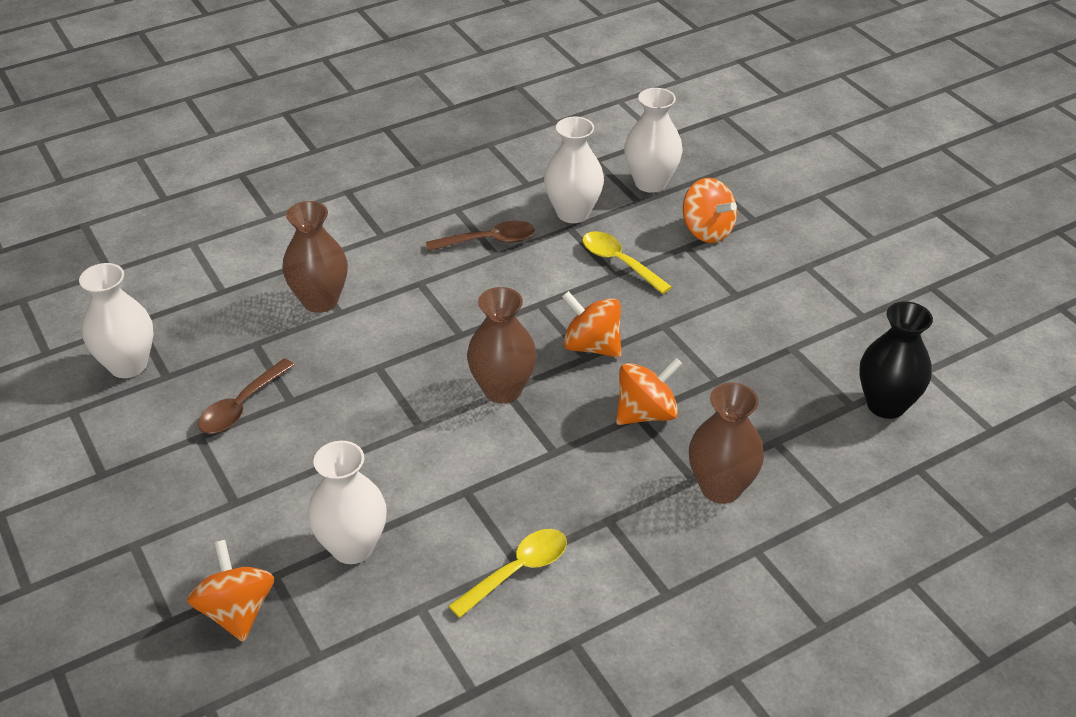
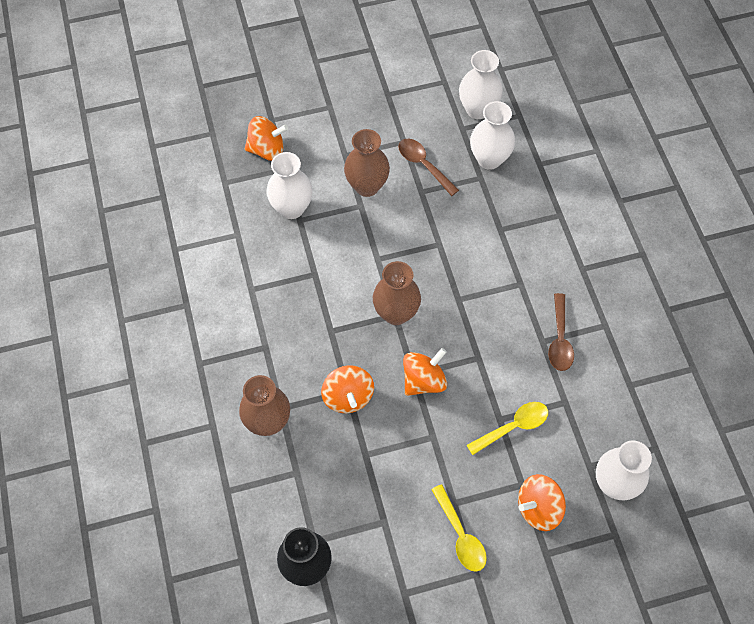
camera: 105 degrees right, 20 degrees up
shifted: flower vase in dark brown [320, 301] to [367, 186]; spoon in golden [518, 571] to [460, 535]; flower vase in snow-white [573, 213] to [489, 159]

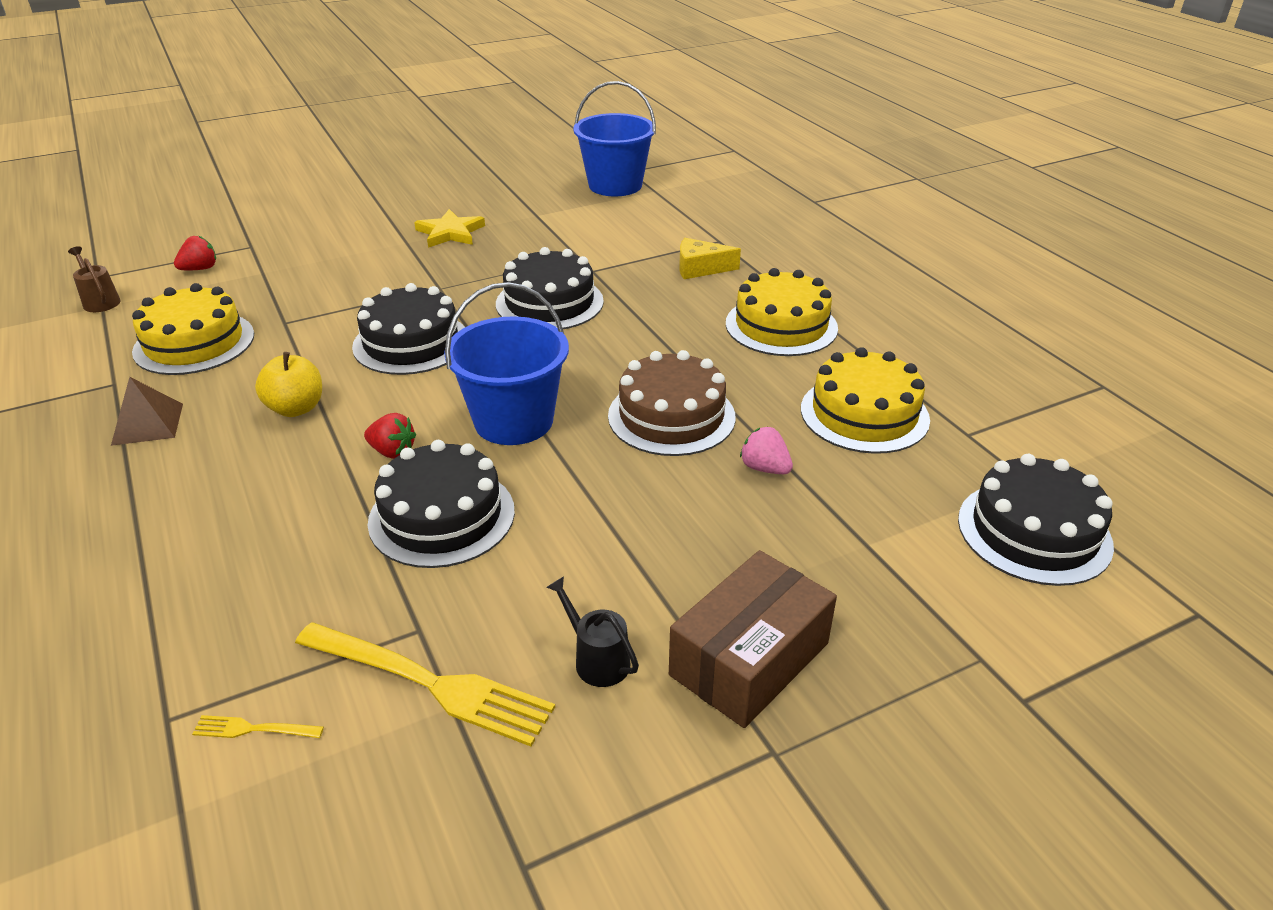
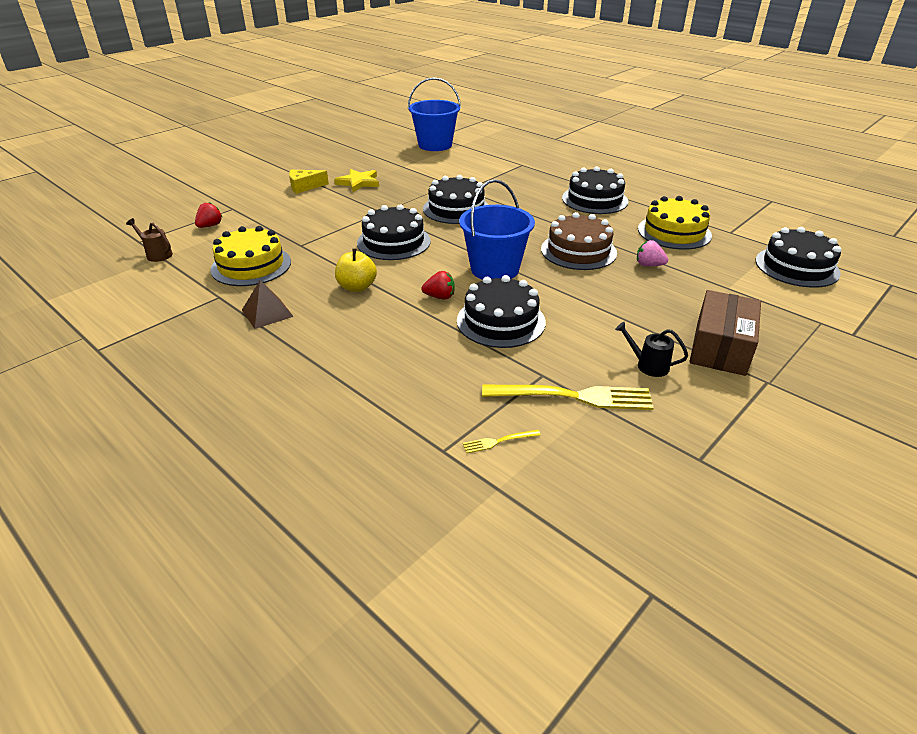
camera: 20 degrees left, 0 degrees up
shifted: cheese in golden [700, 268] to [304, 187]
repainted: cake in golden [781, 326] to cake in black [594, 200]

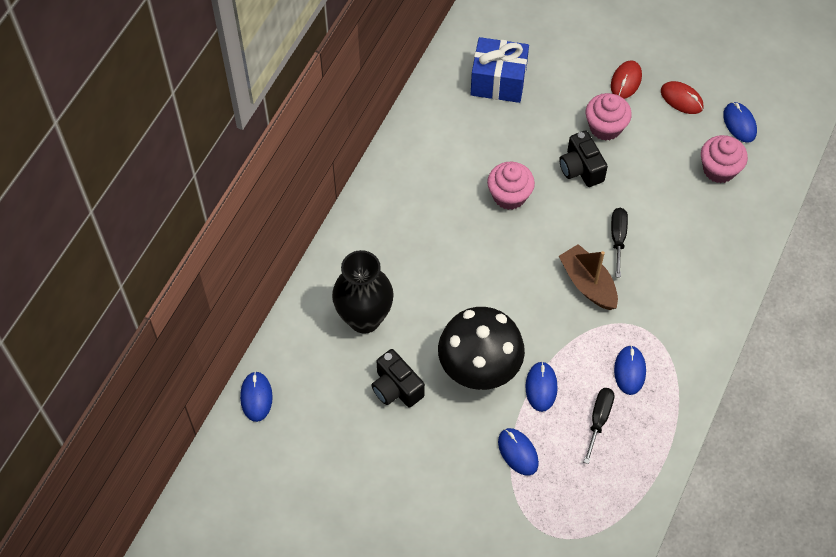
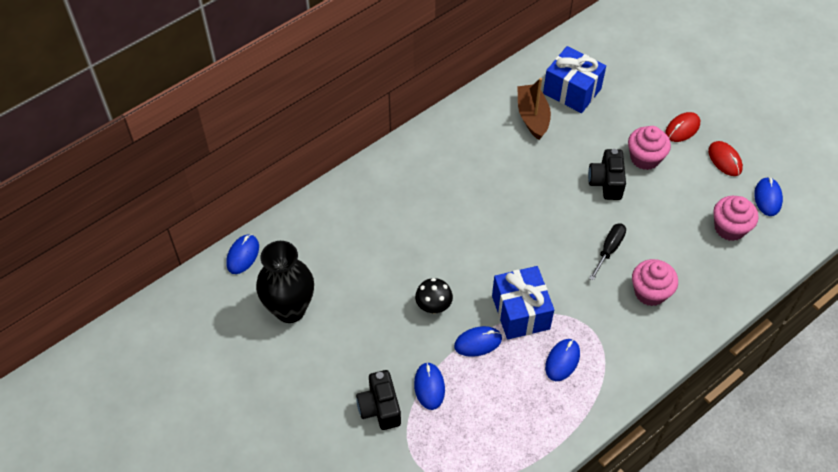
camera: 25 degrees right, 5 degrees down
gone: flat screwdriver in black [599, 419]
new: gift in blue [520, 312]
shifted: flower vase in black [364, 318] to [290, 309]; compact camera in black [396, 388] to [380, 408]; boat in dark brown [588, 284] to [532, 117]; cupcake in rose-pink [509, 196] to [650, 292]
rotated: mouse in blue [541, 387] = [478, 342] 45 degrees clockwise
scaled: mushroom in black [479, 369] = [433, 306] x0.48

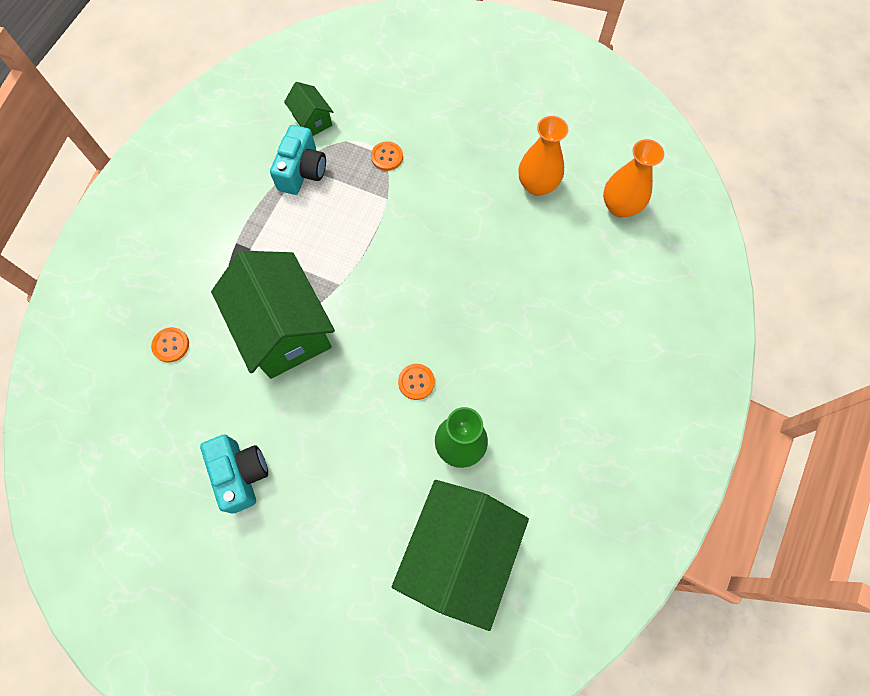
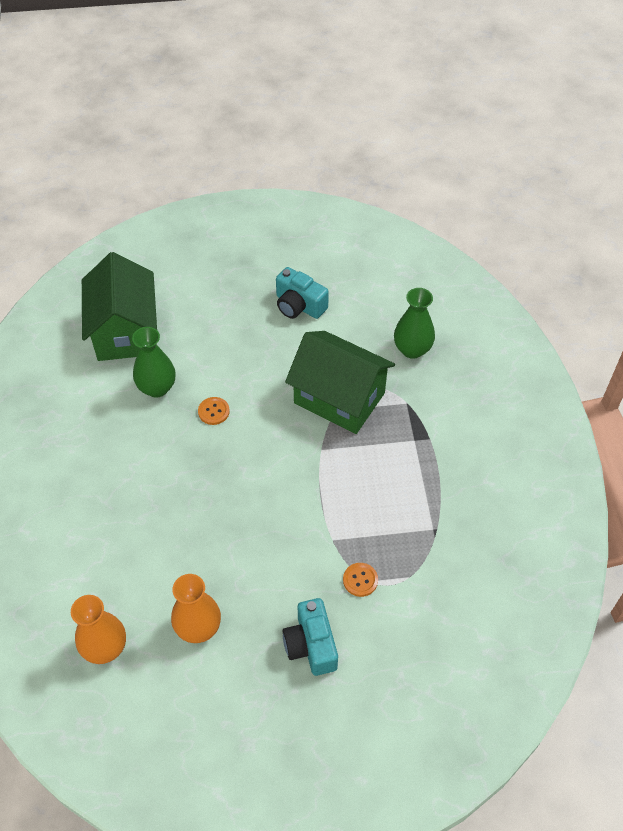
camera: 150 degrees right, 15 degrees down
gone: toy house in emerald [312, 120]
shifted: compact camera in aqua [302, 171] to [311, 645]
swapped: shirt button in orange-coloured [171, 345] to flower vase in emerald [412, 349]

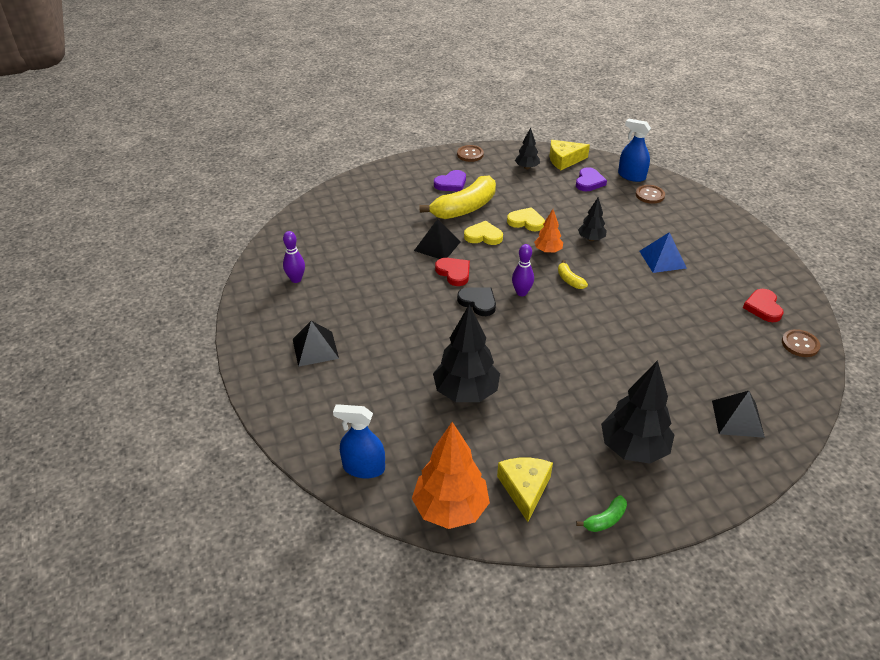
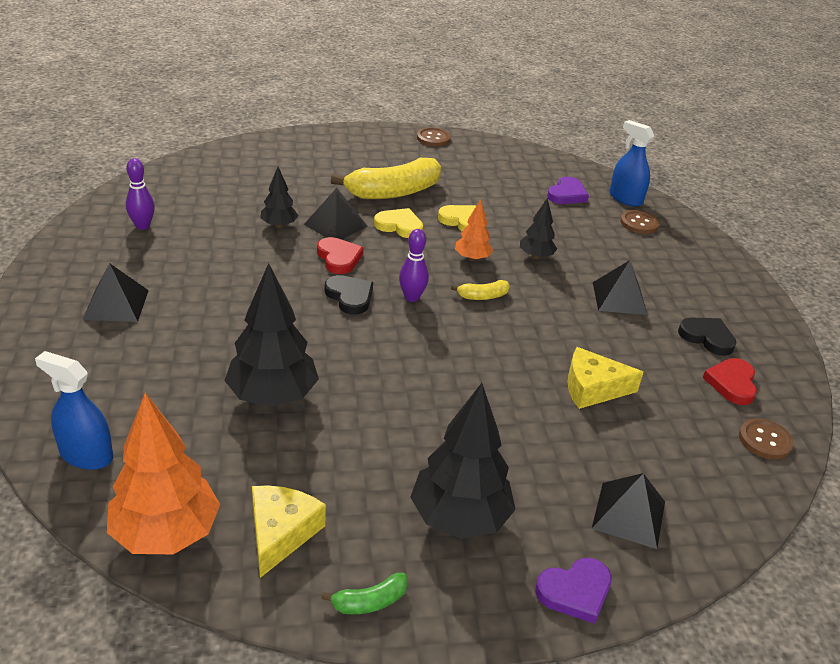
camera: 10 degrees right, 5 degrees down
new: love heart in black [707, 337]
shifted: tree in black [527, 167] to [279, 225]; love heart in violet [451, 183] to [575, 592]; cheese in golden [564, 160] to [592, 388]
repainted: solid pyramid in blue [662, 259] to solid pyramid in black [619, 298]
rotated: toy banana in golden [569, 280] = [482, 296] 90 degrees counterclockwise

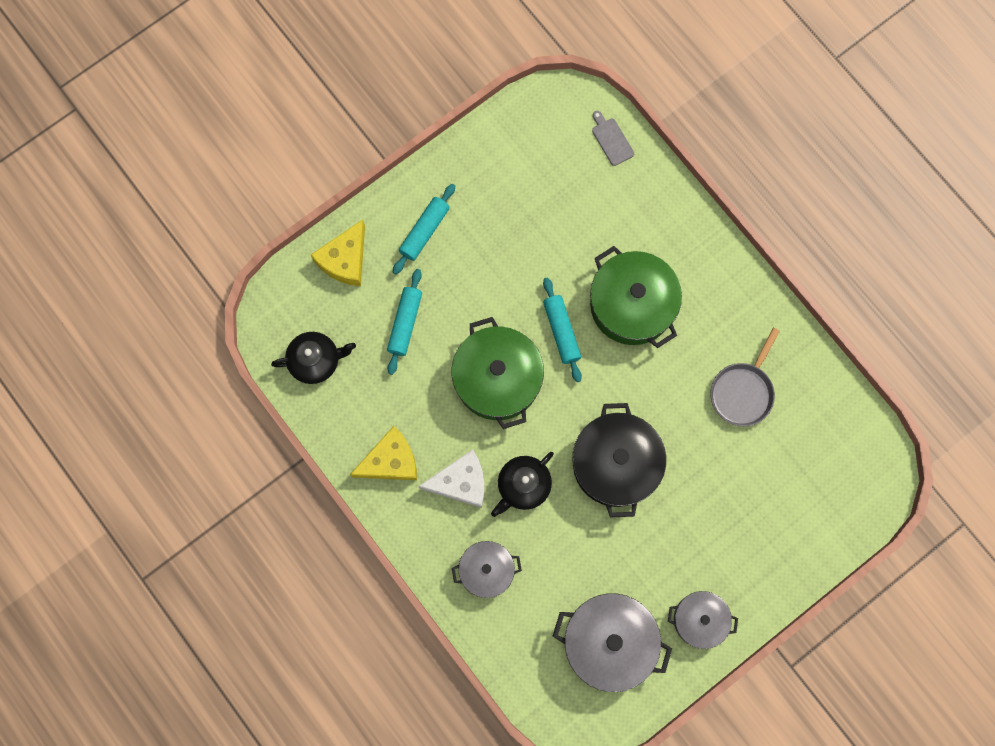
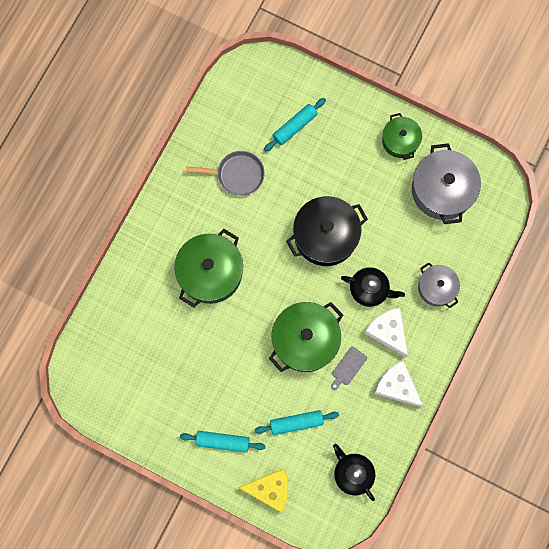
camera: 115 degrees left, 0 degrees up
shifted: pastry roller in aqua [561, 331] to [295, 127]; bread board in ash-grey [611, 140] to [348, 367]
repainted: cheese in golden [390, 461] to cheese in snow-white [396, 386]; stockpot in ash-grey [699, 620] to stockpot in emerald [400, 140]

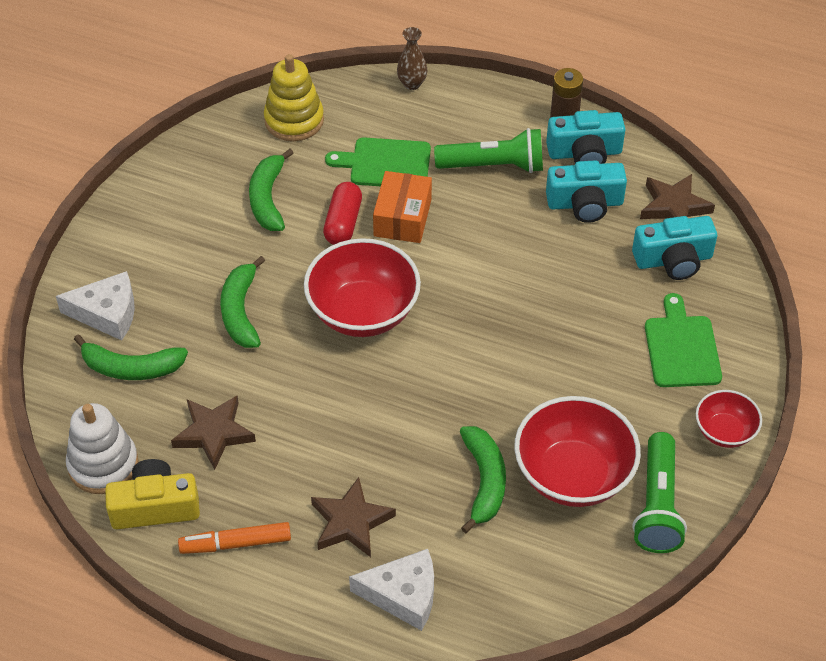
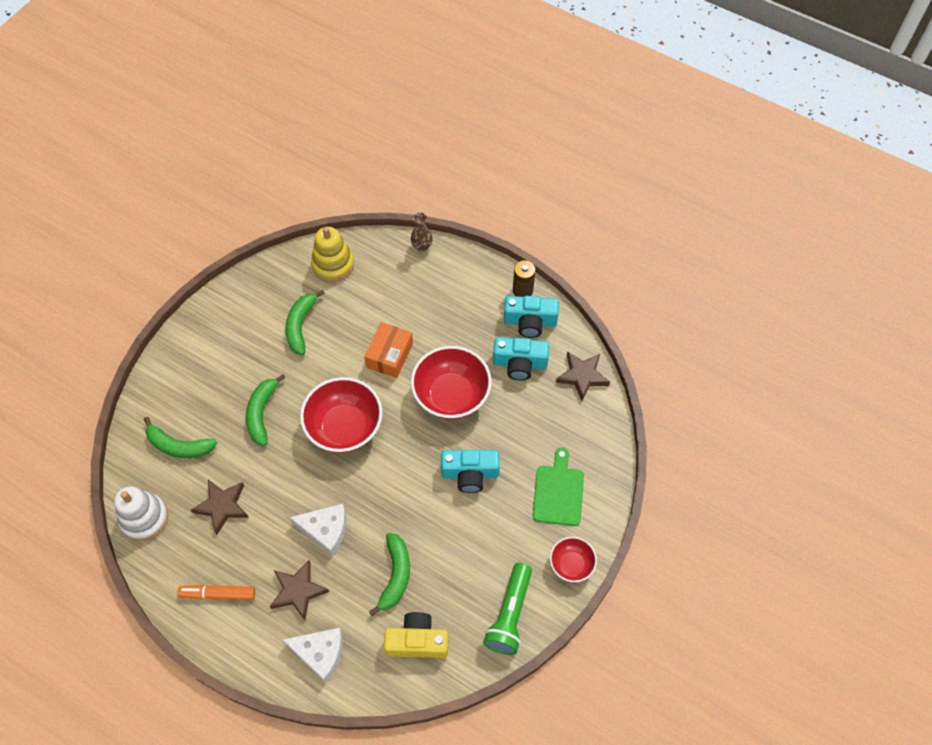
camera: 10 degrees right, 10 degrees up
gone: capsule in red [343, 223]; bread board in emerald [386, 164]; pocket torch in emerald [493, 166]
shifted: cheese in snow-white [107, 313] to [325, 530]; compact camera in golden [155, 507] to [417, 641]; serving bowl in red [573, 475] to [451, 395]; compact camera in aqua [673, 260] to [470, 474]

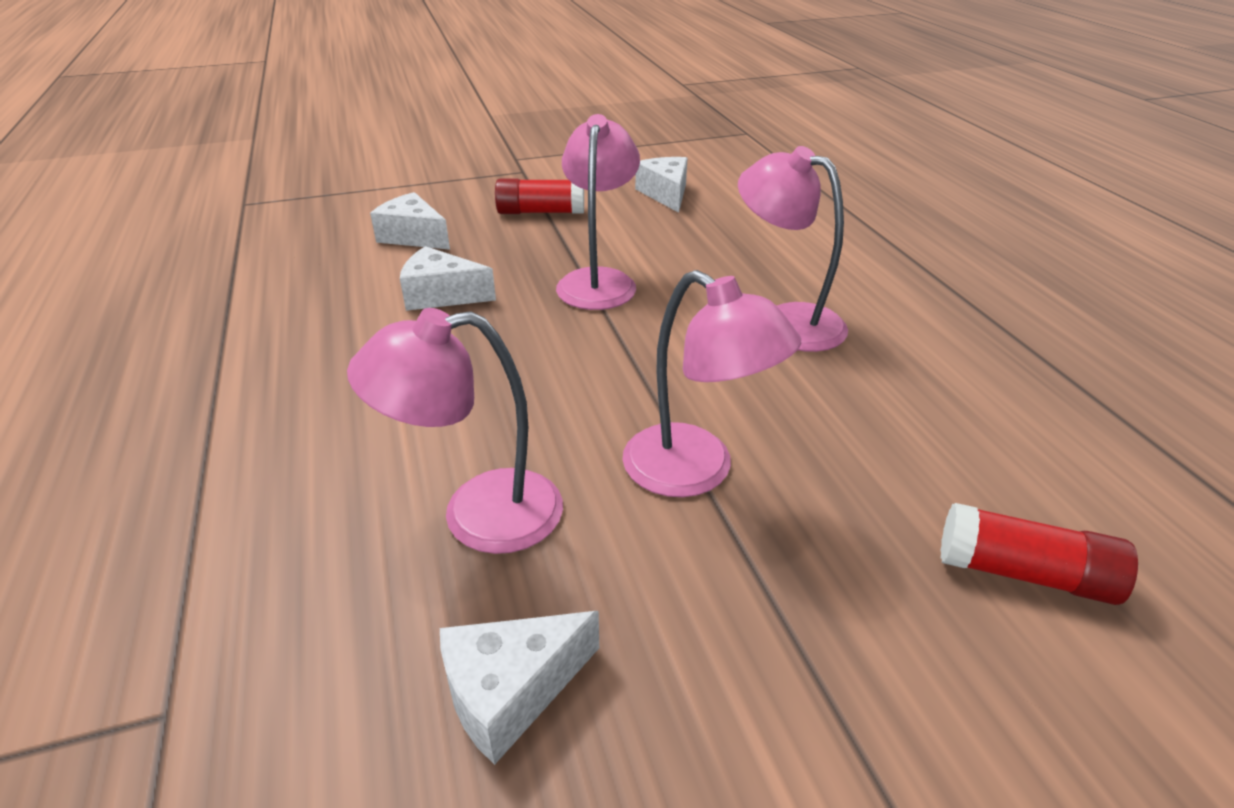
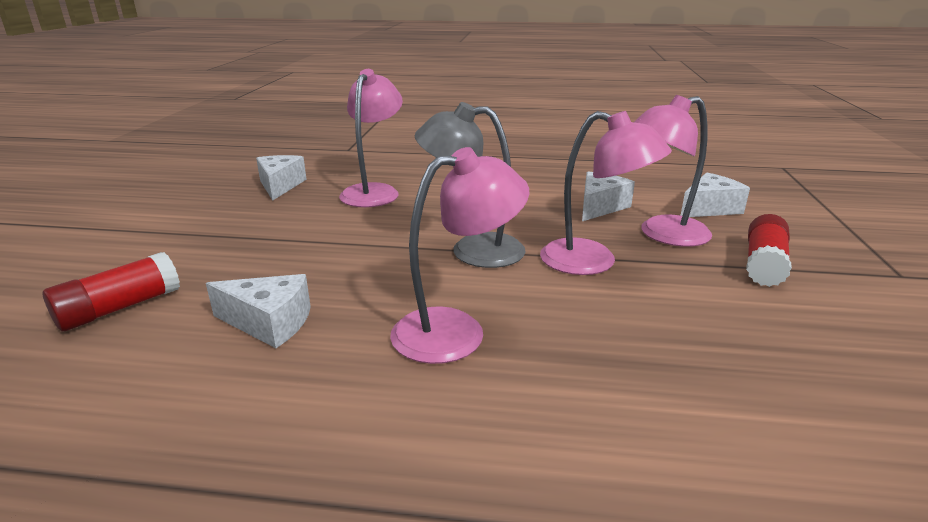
camera: 115 degrees right, 10 degrees down
new: desk lamp in ash-grey [472, 250]
shifted: cheese in snow-white [665, 194] to [269, 323]; desk lamp in rose-pink [696, 472] to [663, 235]

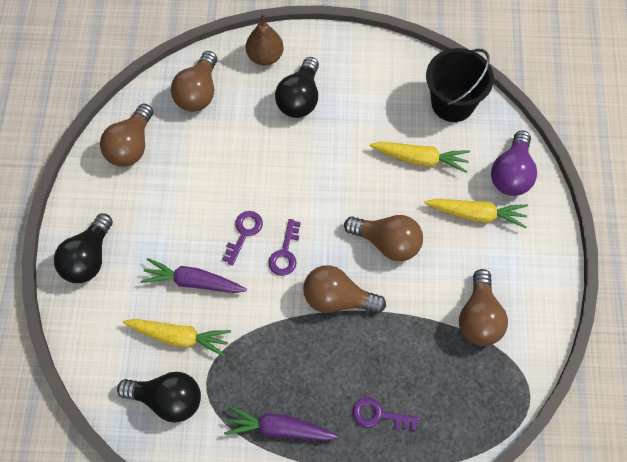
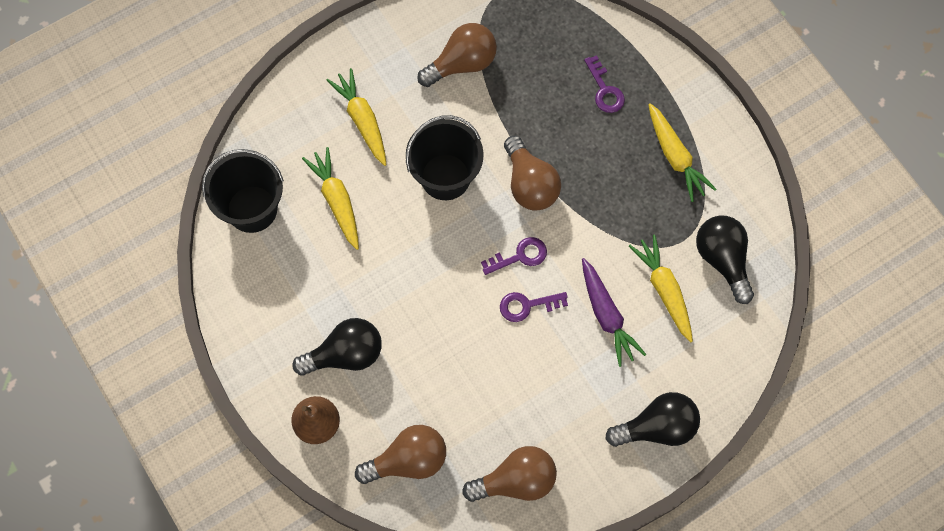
camera: 125 degrees left, 5 degrees up
gone: light bulb in violet [511, 174]
swapped: light bulb in dark brown [387, 243] to sand bucket in black [445, 177]
repainted: toy carrot in violet [279, 429] to toy carrot in golden [675, 156]

